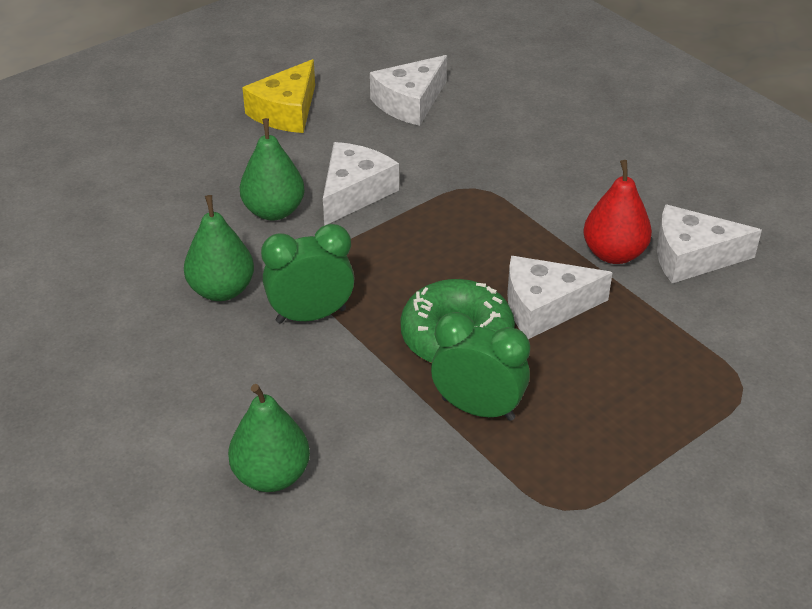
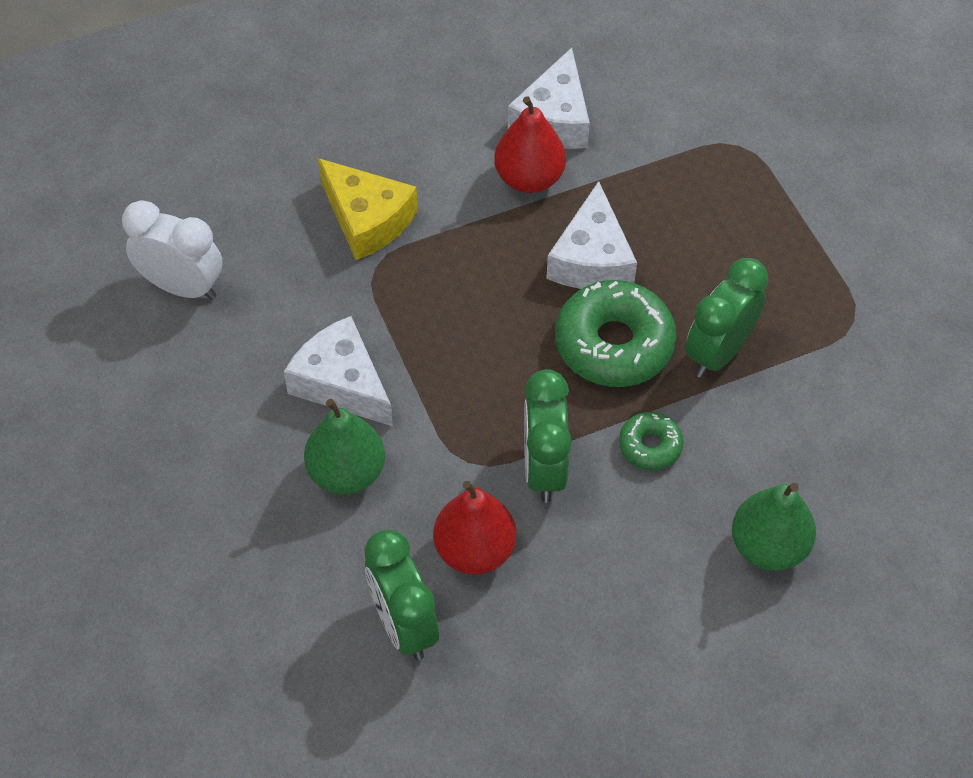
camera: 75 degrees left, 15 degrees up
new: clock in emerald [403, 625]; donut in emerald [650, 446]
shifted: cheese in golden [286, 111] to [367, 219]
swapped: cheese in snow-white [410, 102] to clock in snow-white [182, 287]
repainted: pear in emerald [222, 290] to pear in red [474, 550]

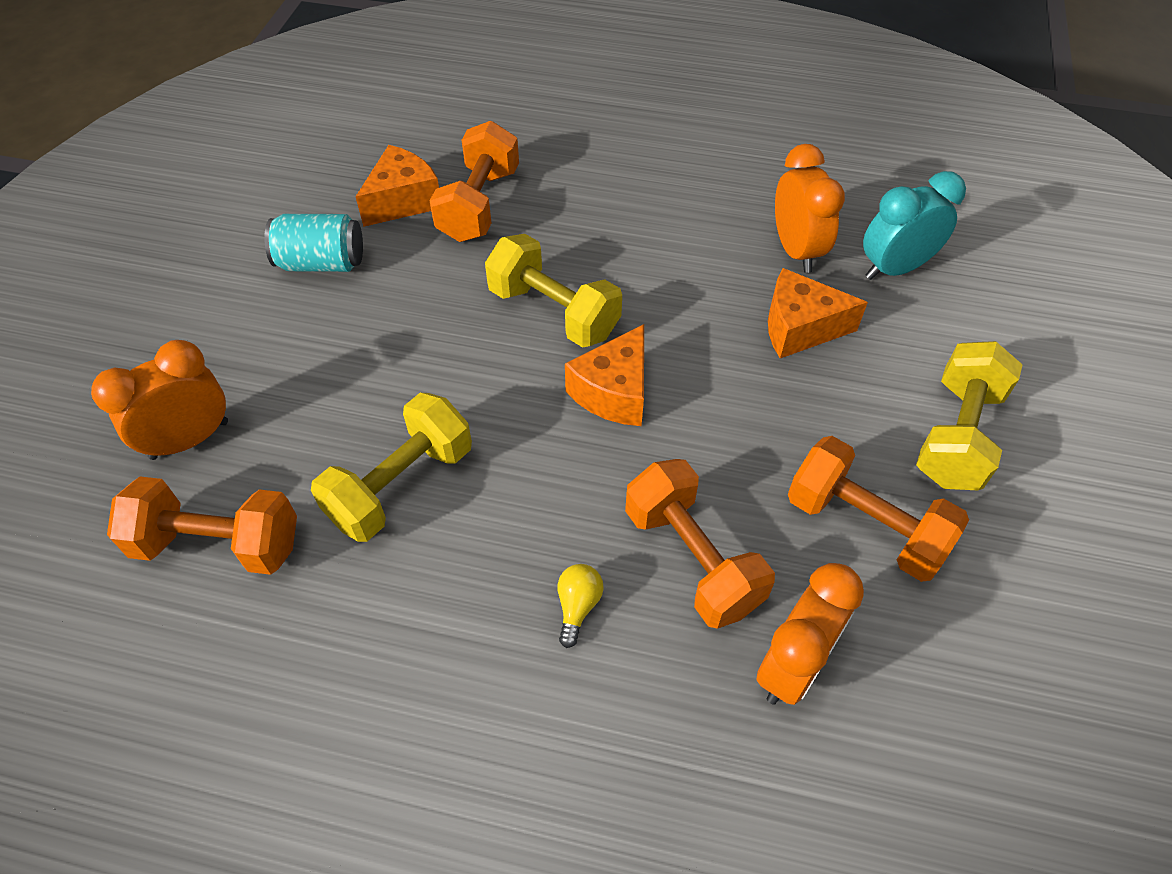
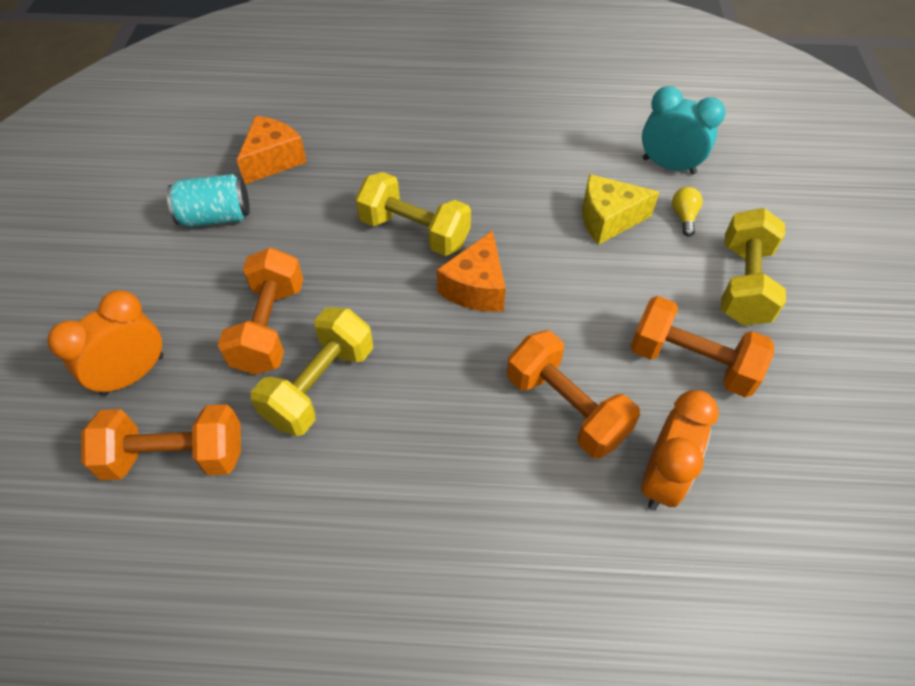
camera: 10 degrees left, 0 degrees up
gone: clock in orange-coloured [796, 250]
shifted: dumbbell in orange-coloured [479, 205] to [269, 327]; light bulb in golden [577, 606] to [683, 217]
repainted: cheese in orange-coloured [799, 328] to cheese in golden [608, 219]
rotated: clock in aqua [894, 268] = [668, 166] 60 degrees clockwise

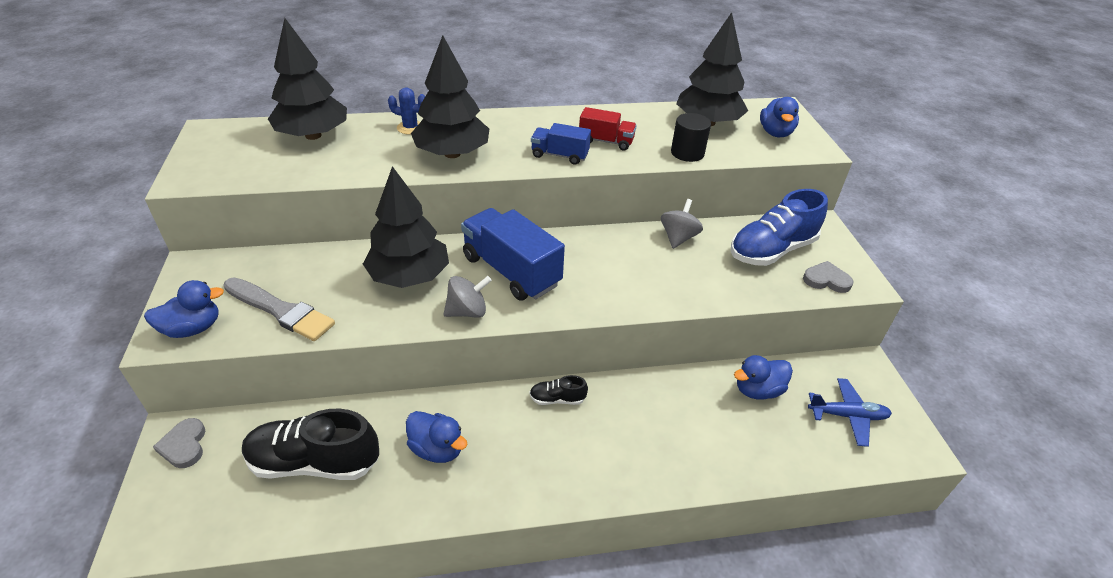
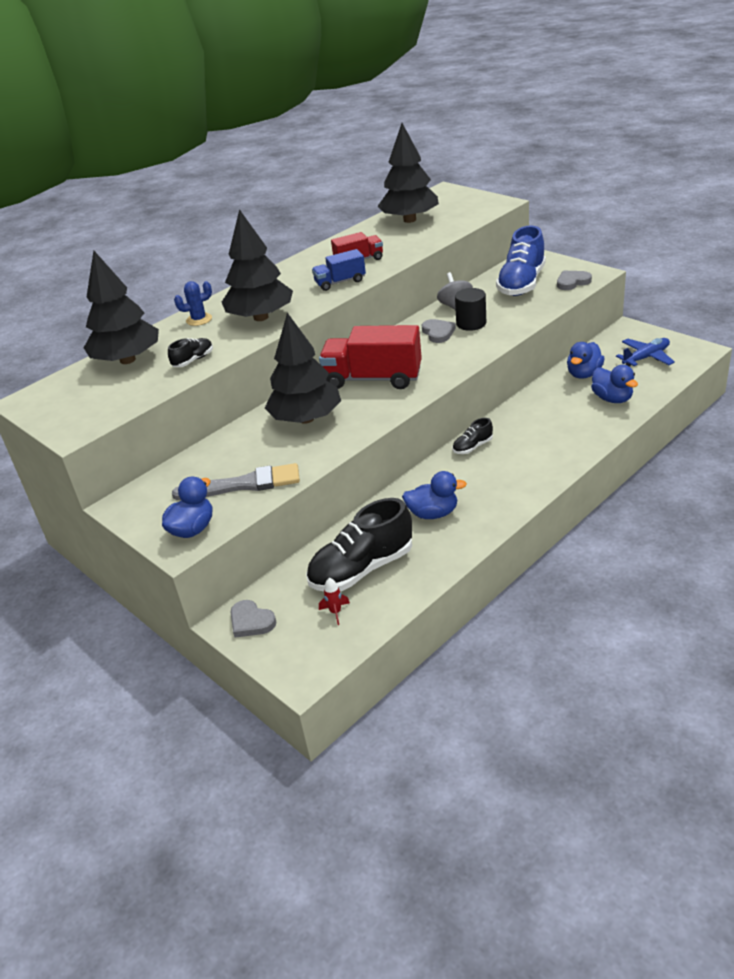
camera: 30 degrees left, 5 degrees down
gone: toy top in ash-grey [467, 311]
new: shoe in black [193, 360]; rocket in red [335, 612]; love heart in ash-grey [438, 333]
shifted: cylinder in black [687, 153] to [471, 323]; rubber duck in blue [775, 133] to [612, 399]
repainted: truck in blue [511, 271] to truck in red [373, 379]

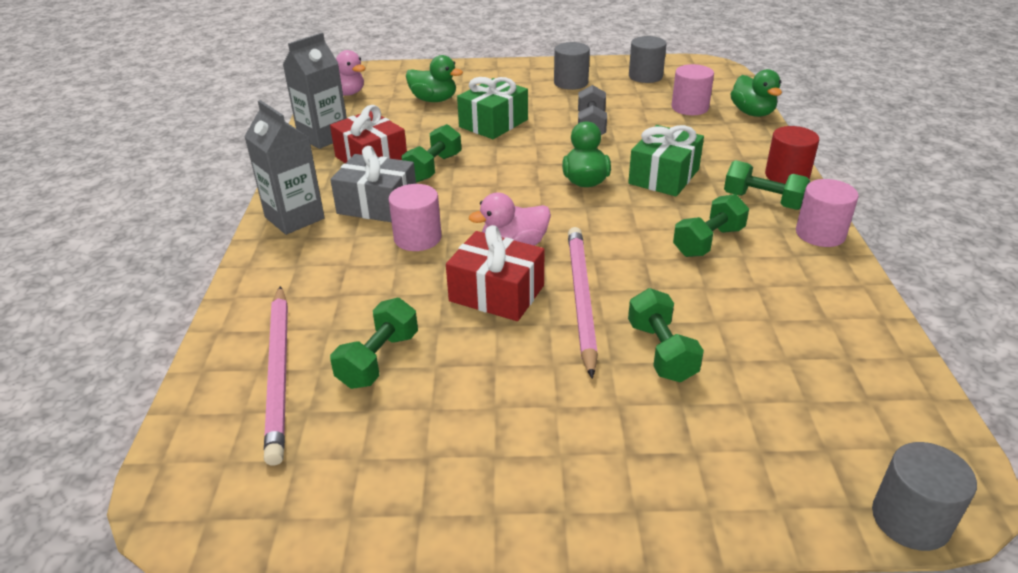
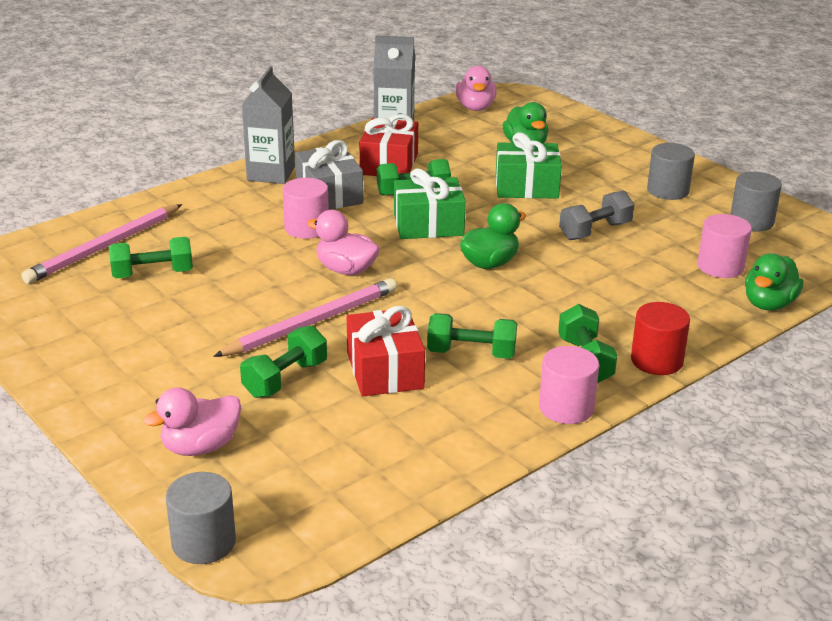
camera: 50 degrees right, 5 degrees down
new: rubber duck in rose-pink [200, 447]
shifted: gift in red [496, 293] to [385, 370]; gift in emerald [664, 176] to [428, 225]

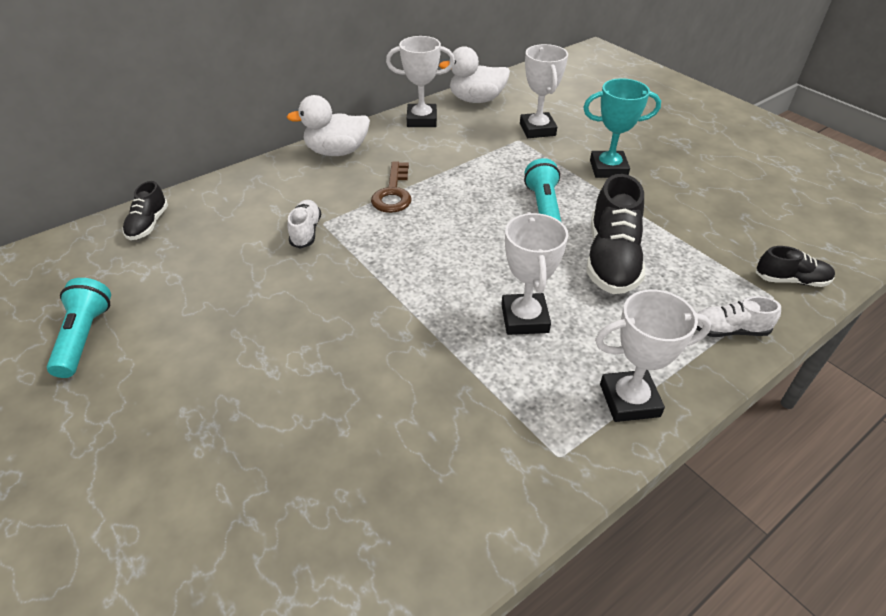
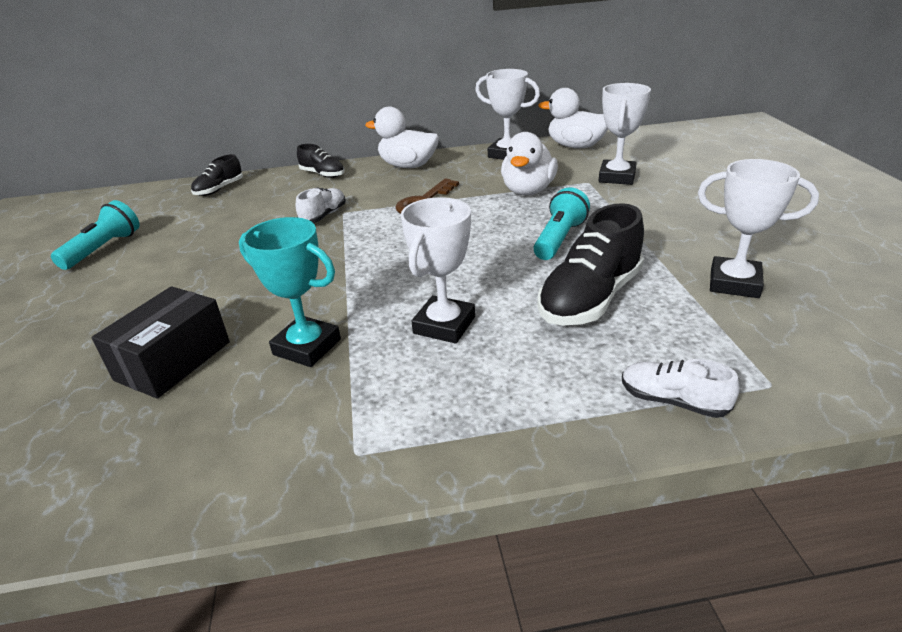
camera: 30 degrees right, 10 degrees down
new: package in black [173, 361]; rubber duck in snow-white [528, 191]
shifted: award cup in aqua [608, 169] to [307, 347]; shoe in black [791, 280] to [323, 174]; award cup in snow-white [629, 400] to [734, 283]

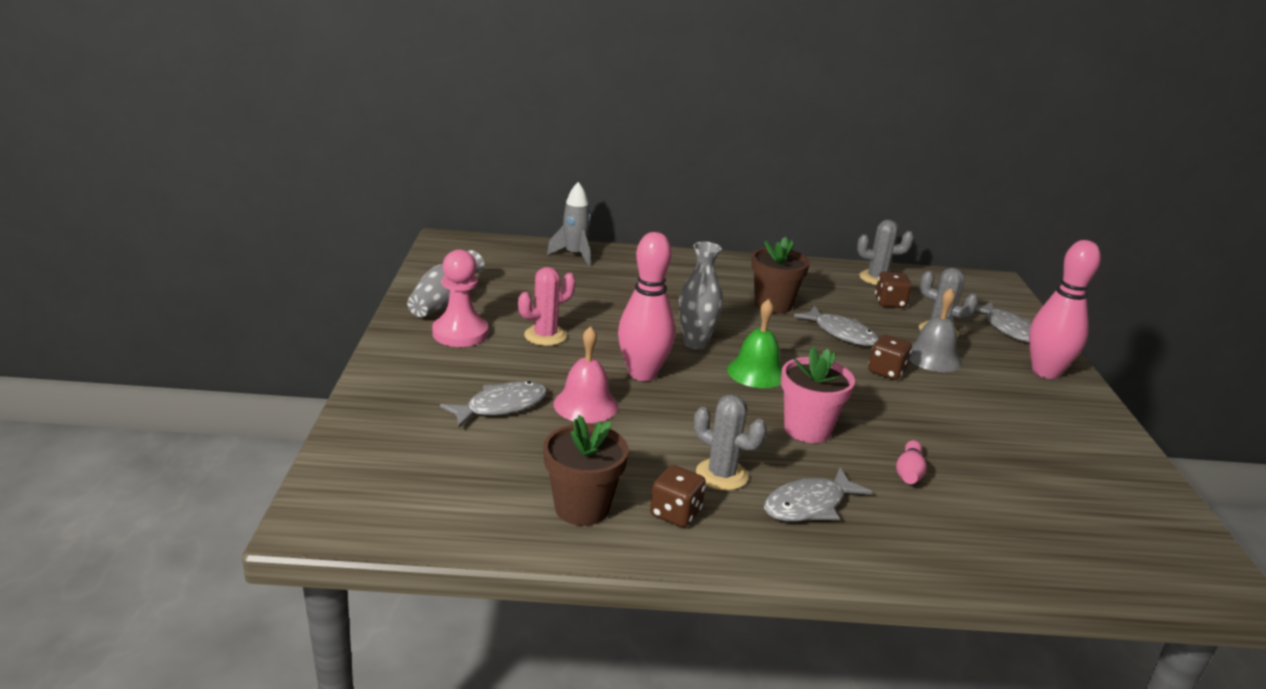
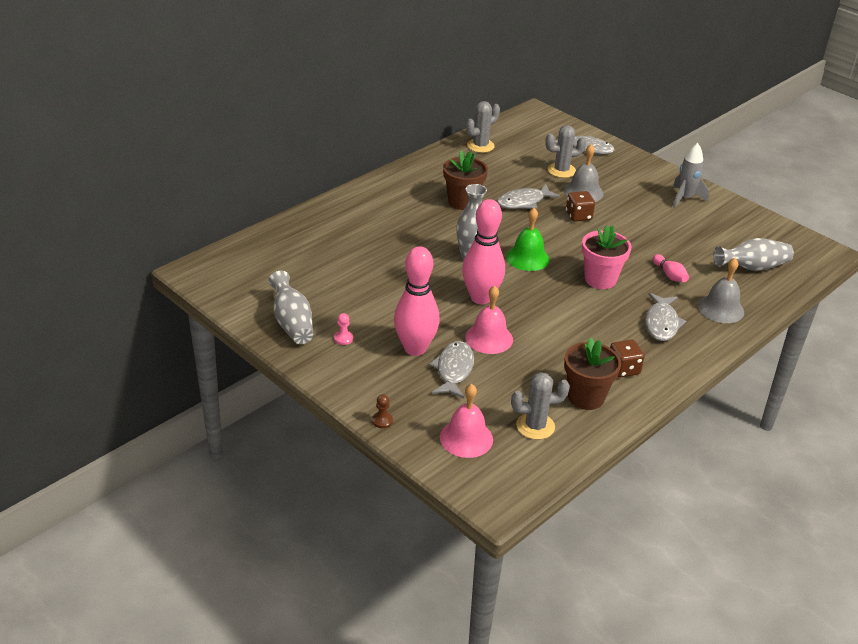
camera: 45 degrees left, 10 degrees up
gone: saguaro cactus in rose-pink [545, 336]; game die in dark brown [890, 303]
new: pawn in dark brown [382, 421]; school bell in rose-pink [466, 438]; school bell in ash-grey [721, 309]; flower vase in ash-grey [752, 267]
shifted: tenpin in rose-pink [1045, 372] to [415, 348]; saguaro cactus in ash-grey [721, 475] to [535, 426]; rocket in ash-grey [574, 255] to [685, 198]
rotated: fish figure in ash-grey [841, 333] = [523, 202] 150 degrees clockwise
scaled: pawn in rose-pink [460, 333] = [343, 338] x0.42

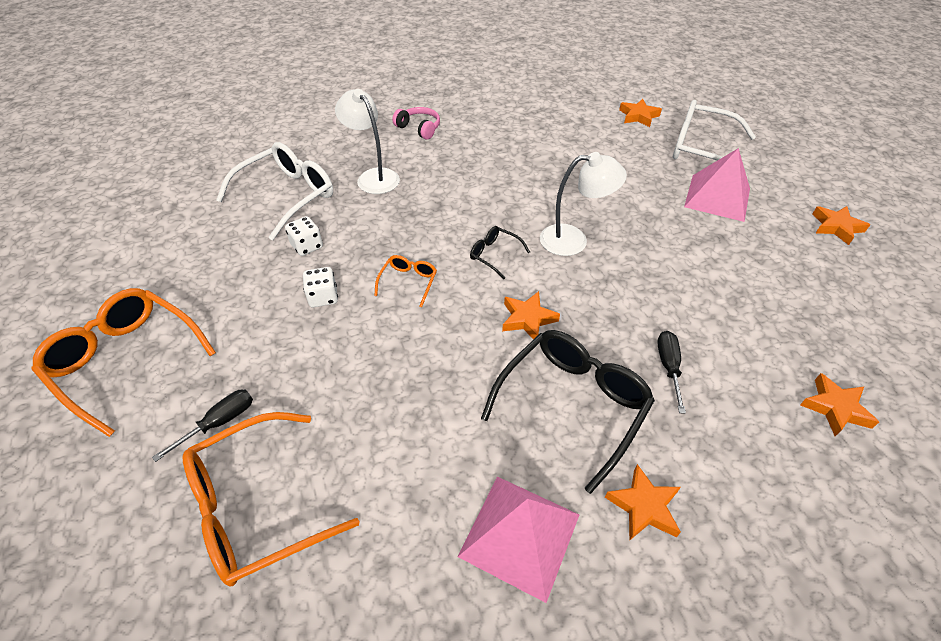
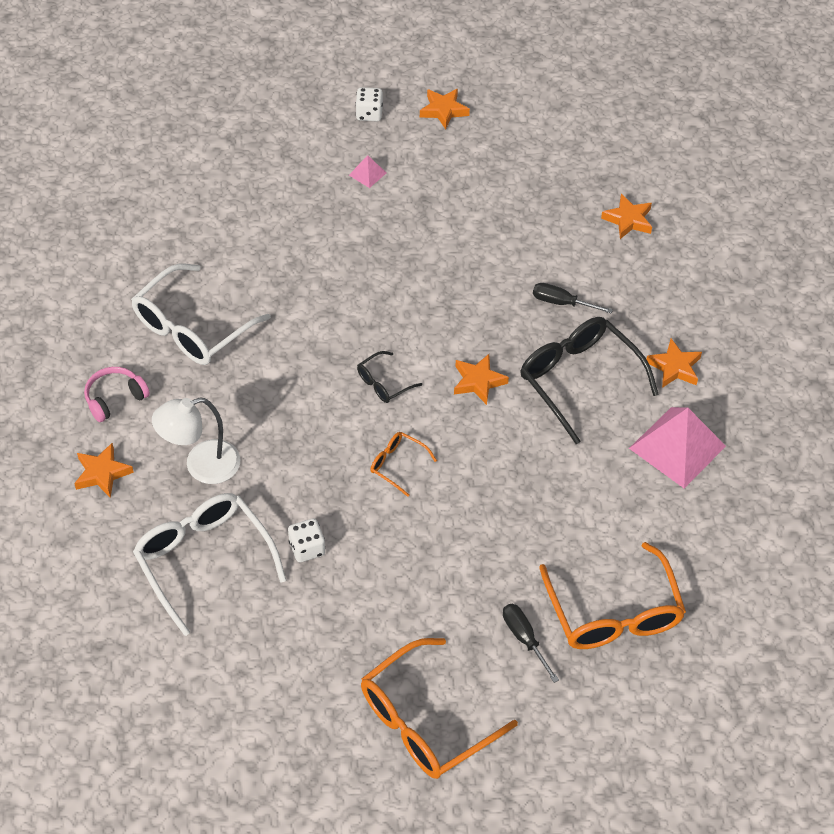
camera: 75 degrees left, 5 degrees up
gone: desk lamp in snow-white [573, 240]
shifted: five-pointed star in orange-coloured [638, 116] to [102, 473]; spectacles in snow-white [701, 149] to [193, 327]; game die in snow-white [323, 297] to [369, 114]
scaled: solid pyramid in rose-pink [717, 197] = [367, 174] x0.44

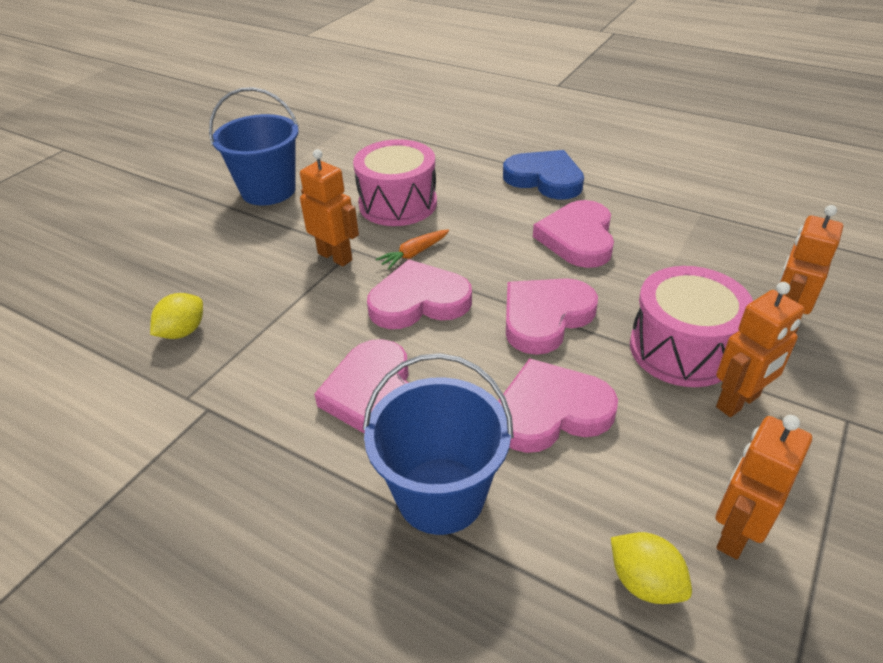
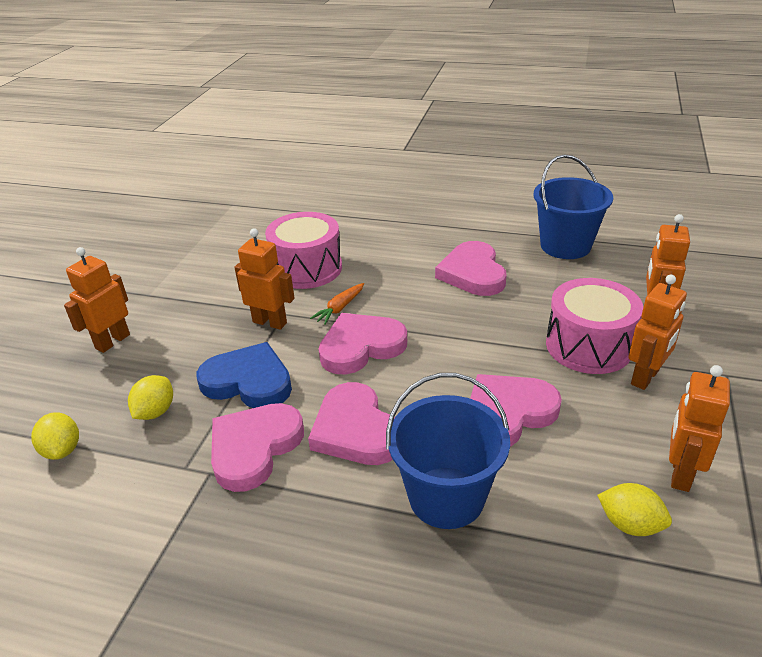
camera: 15 degrees left, 5 degrees down
new: lemon in golden [62, 450]; robot in orange-coloured [112, 341]
shifted: love heart in blue [545, 179] to [248, 381]; love heart in rose-pink [545, 317] to [254, 448]; sand bucket in blue [268, 190] to [565, 246]

